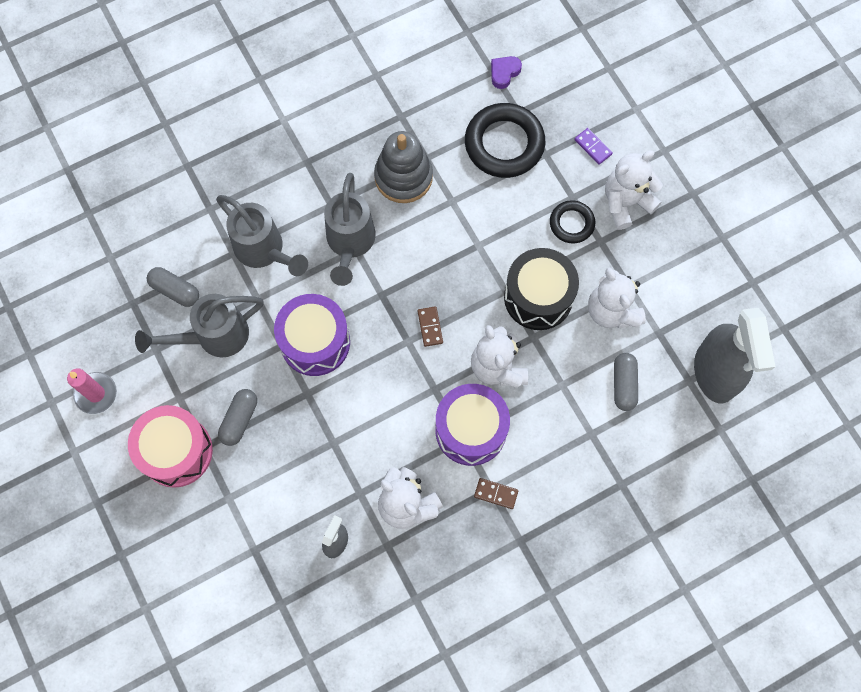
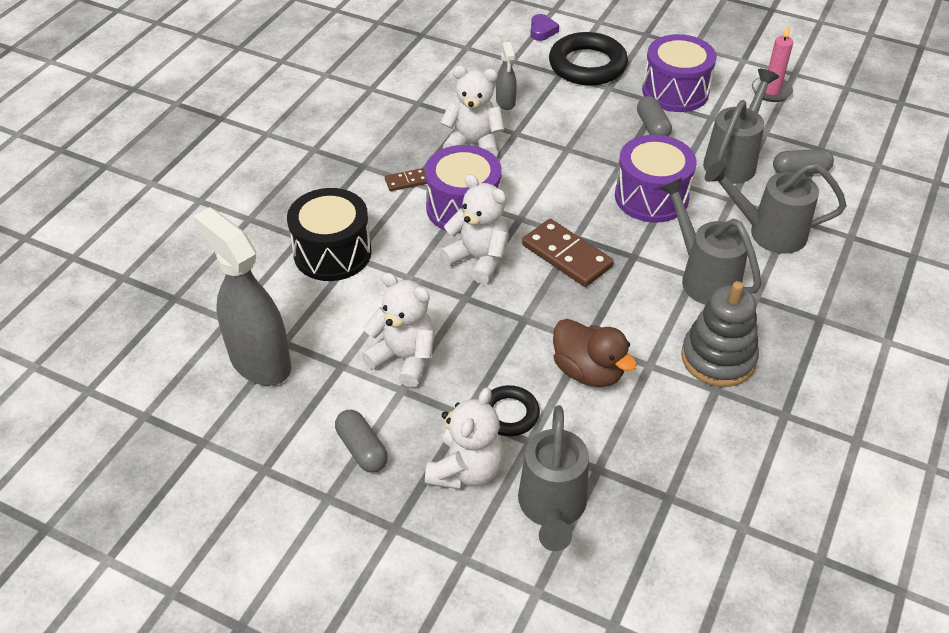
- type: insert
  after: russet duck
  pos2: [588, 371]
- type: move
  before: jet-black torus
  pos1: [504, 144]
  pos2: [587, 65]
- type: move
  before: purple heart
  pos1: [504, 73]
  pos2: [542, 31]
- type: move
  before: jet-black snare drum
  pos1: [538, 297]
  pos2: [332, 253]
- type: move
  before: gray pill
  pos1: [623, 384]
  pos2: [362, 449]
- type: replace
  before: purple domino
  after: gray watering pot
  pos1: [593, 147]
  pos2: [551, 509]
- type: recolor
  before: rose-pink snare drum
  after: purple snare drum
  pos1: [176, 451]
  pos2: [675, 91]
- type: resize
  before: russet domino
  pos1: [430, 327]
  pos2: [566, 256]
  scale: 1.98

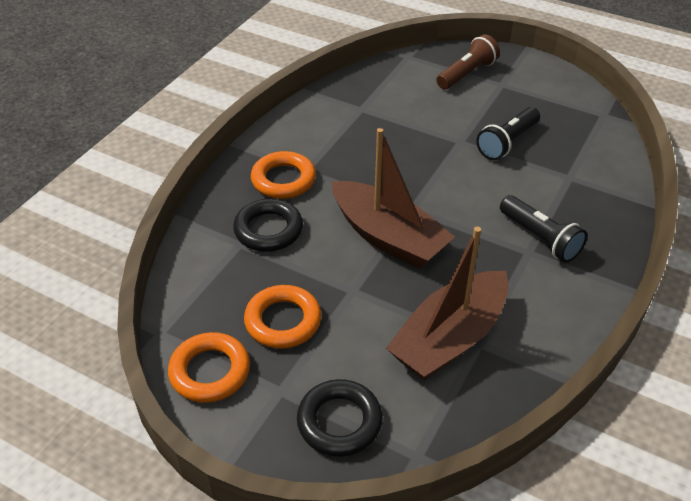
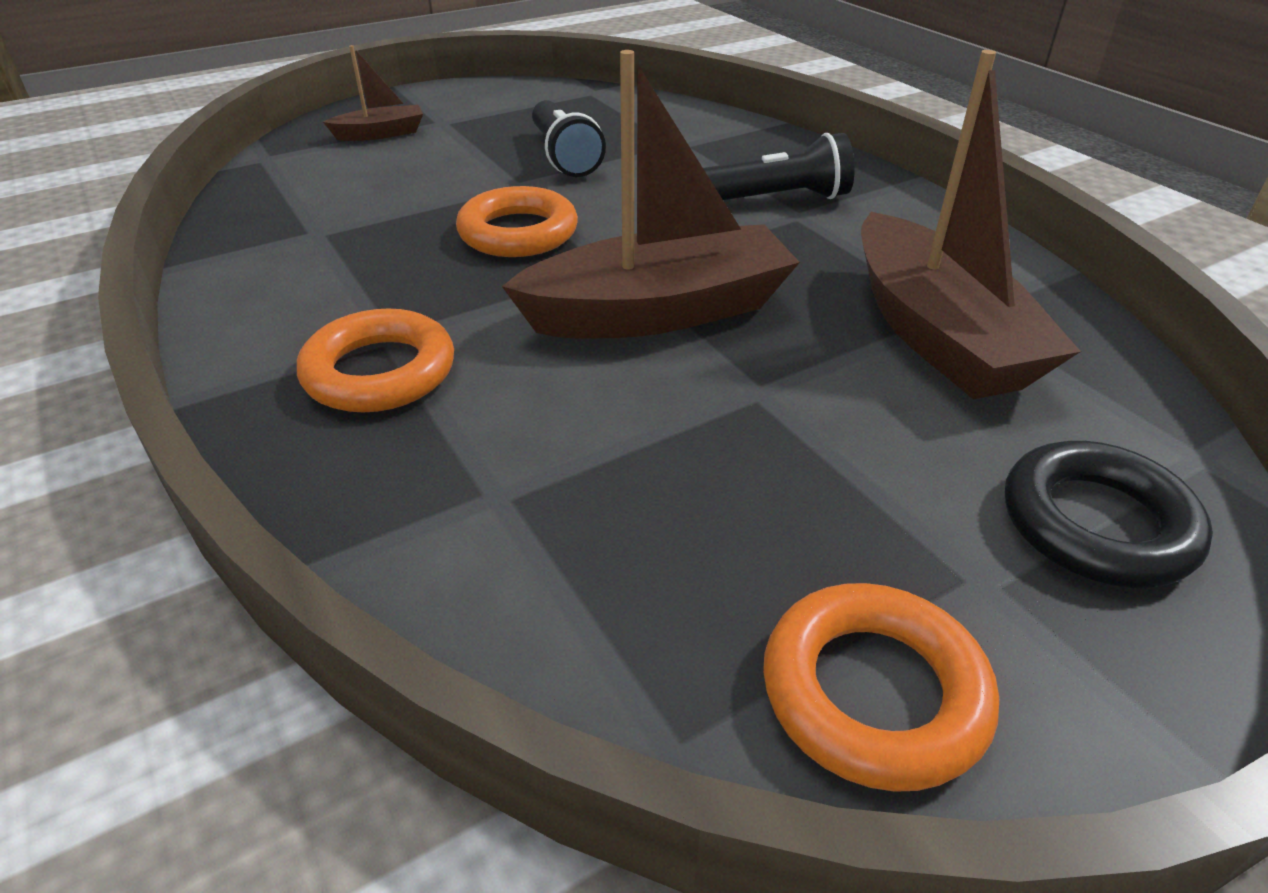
- type: delete
  before: jet-black torus
  pos1: [268, 230]
- type: move
  before: orange-coloured torus
  pos1: [283, 321]
  pos2: [518, 233]
- type: replace
  before: russet pocket torch
  after: russet boat
  pos1: [466, 74]
  pos2: [380, 134]

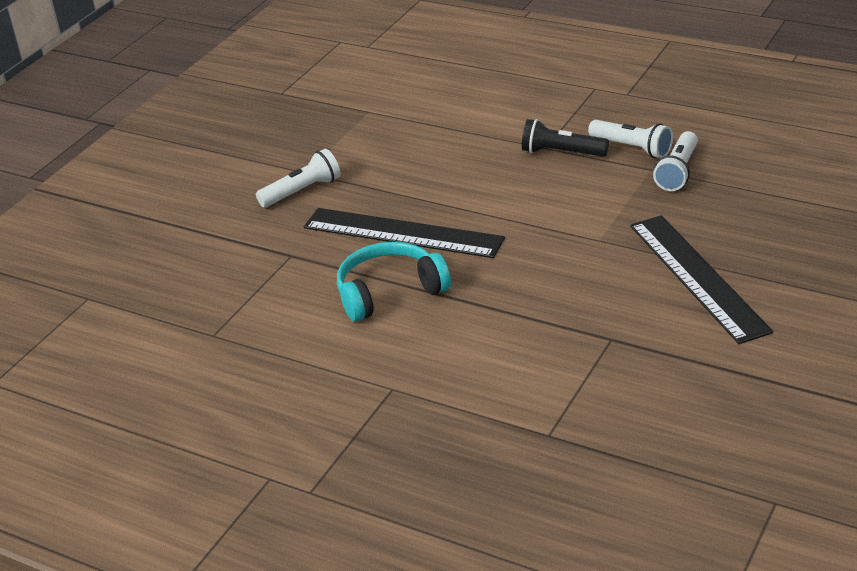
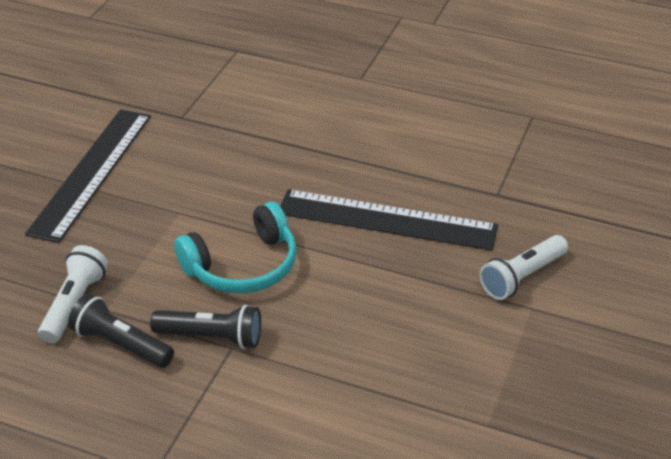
- type: move
  before: aqua headphones
  pos1: [389, 292]
  pos2: [243, 266]
- type: recolor
  before: pure white pocket torch
  after: jet-black pocket torch
  pos1: [632, 148]
  pos2: [121, 344]
- type: rotate
  before: jet-black ruler
  pos1: [698, 276]
  pos2: [91, 172]
  turn: 45

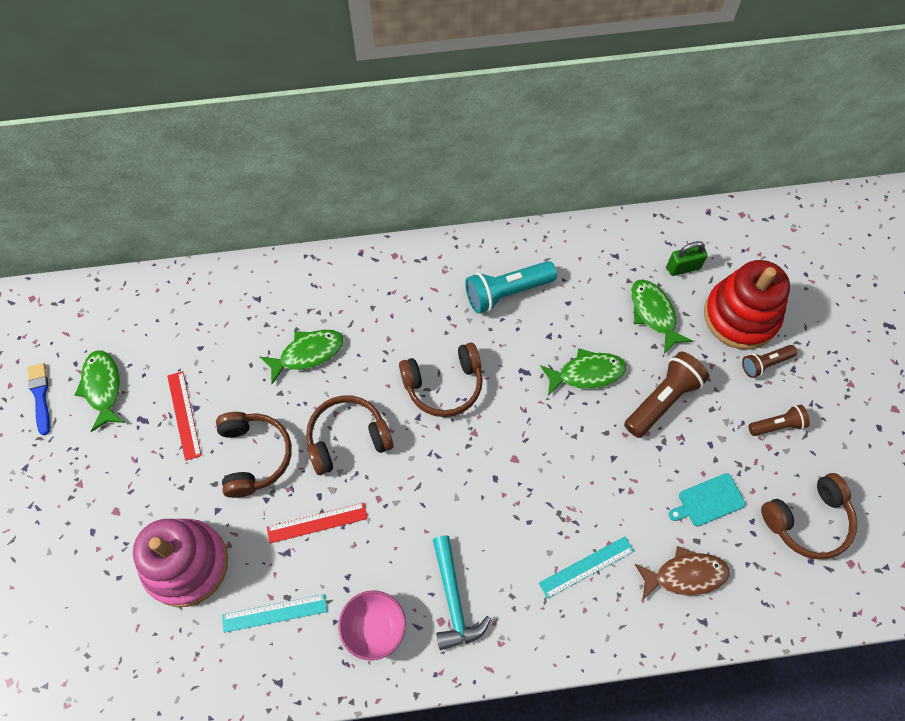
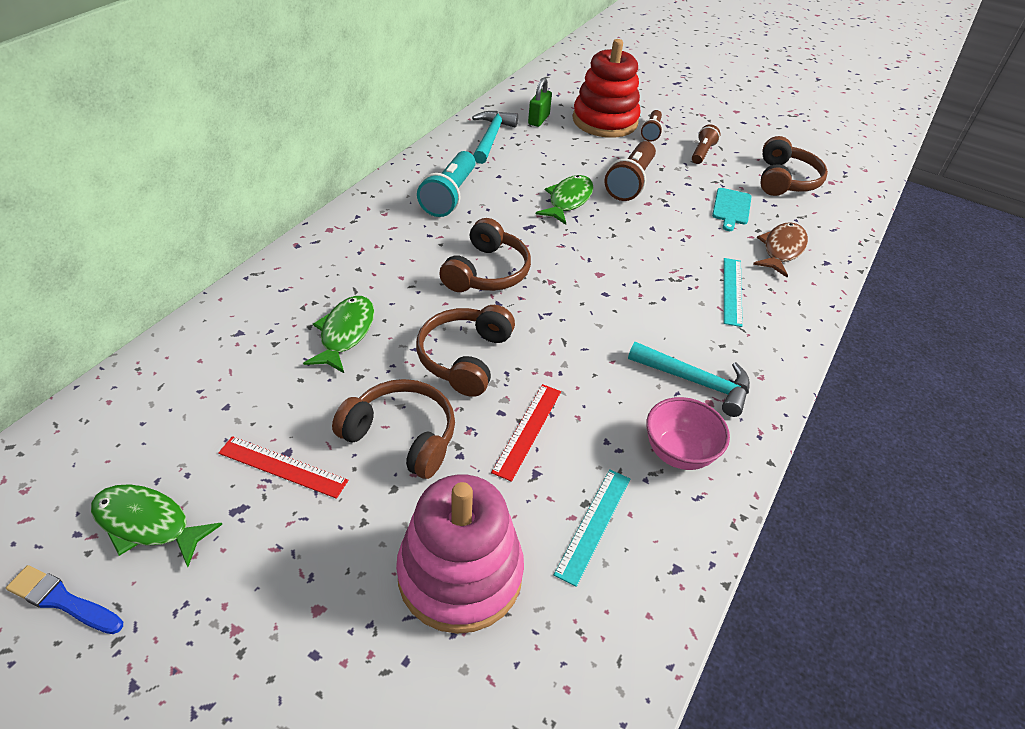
- type: delete
  before: leaf-green fish figure
  pos1: [654, 314]
- type: insert
  after: aqua carpenter's hammer
  pos2: [491, 137]
- type: rotate
  before: russet pocket torch
  pos1: [662, 400]
  pos2: [630, 182]
  turn: -150

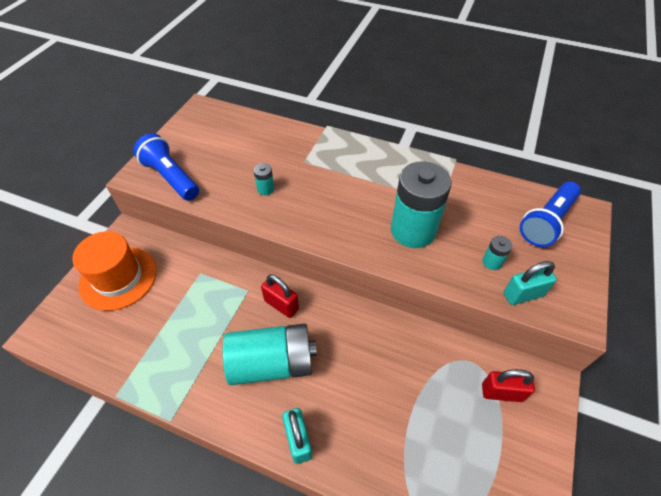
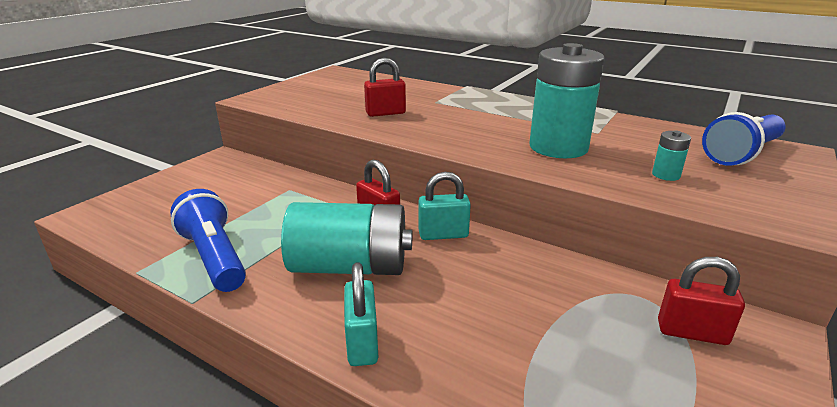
- type: delete
  before: orange-coloured tall hat
  pos1: [118, 278]
- type: move
  before: cobalt pocket torch
  pos1: [171, 177]
  pos2: [214, 257]
- type: move
  before: aqua padlock
  pos1: [523, 294]
  pos2: [443, 234]
- type: replace
  before: aqua power cell
  after: crimson padlock
  pos1: [265, 189]
  pos2: [385, 113]

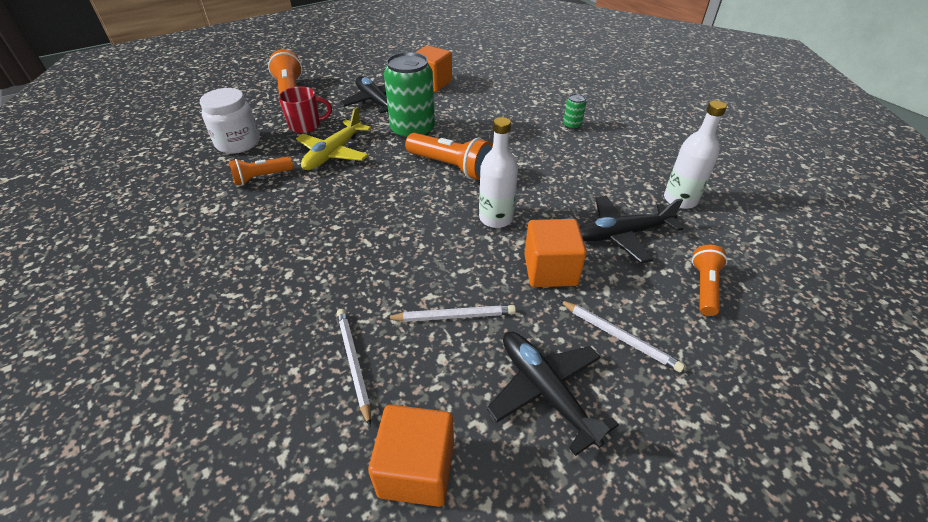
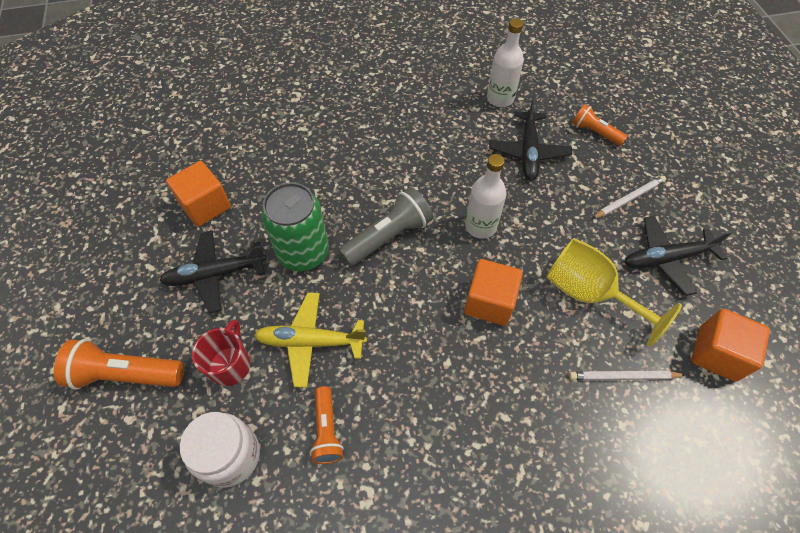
- type: delete
  before: leaf-green tin
  pos1: [572, 125]
- type: move
  before: orange-coloured block
  pos1: [550, 270]
  pos2: [489, 302]
- type: replace
  before: pure white pencil
  after: golden wine glass
  pos1: [453, 316]
  pos2: [589, 293]
- type: recolor
  before: orange-coloured pocket torch
  after: gray pocket torch
  pos1: [451, 167]
  pos2: [388, 237]
- type: rotate
  before: golden toy plane
  pos1: [334, 153]
  pos2: [311, 342]
  turn: 135

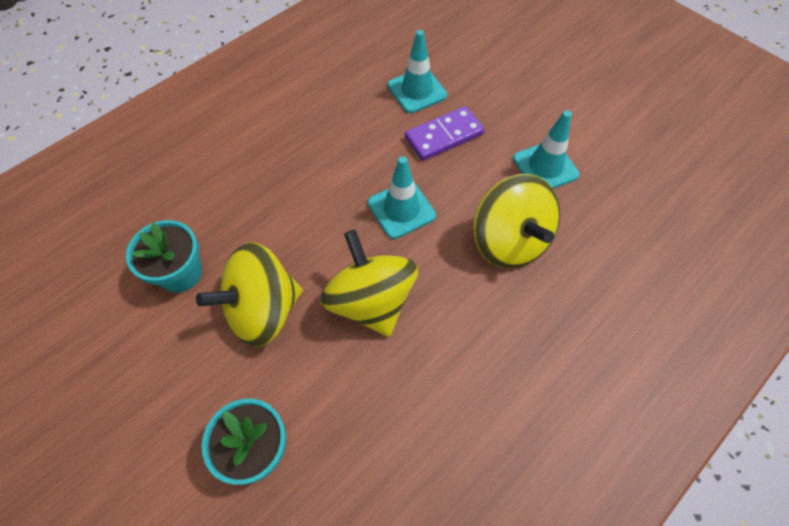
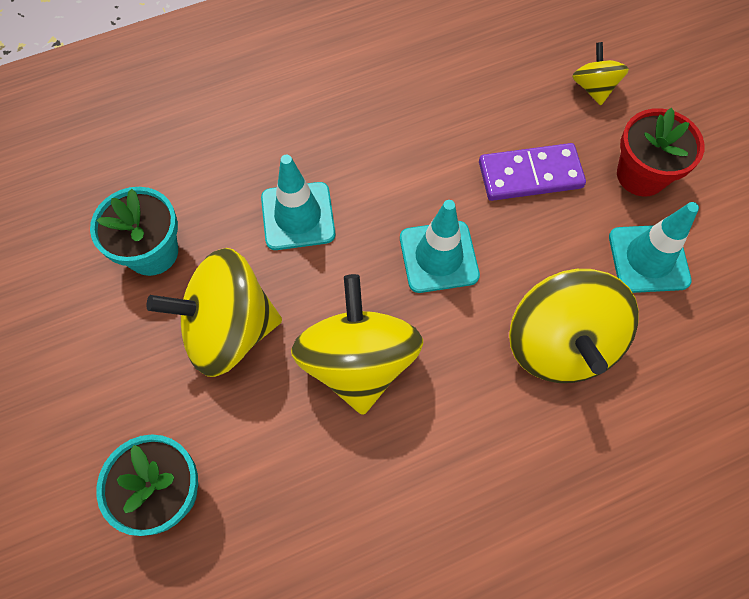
- type: insert
  after: golden spinning top
  pos2: [593, 88]
- type: insert
  after: crimson flower pot
  pos2: [641, 175]
- type: move
  before: aqua safety cone
  pos1: [417, 90]
  pos2: [298, 216]

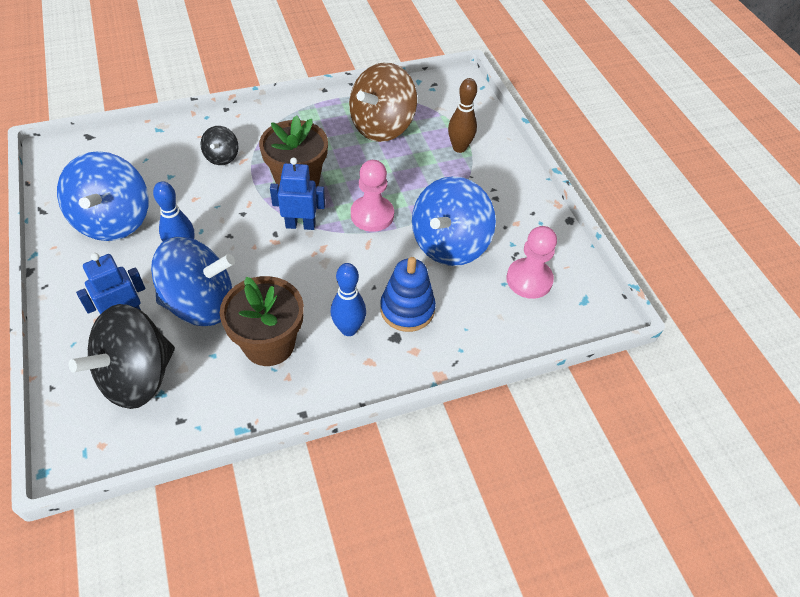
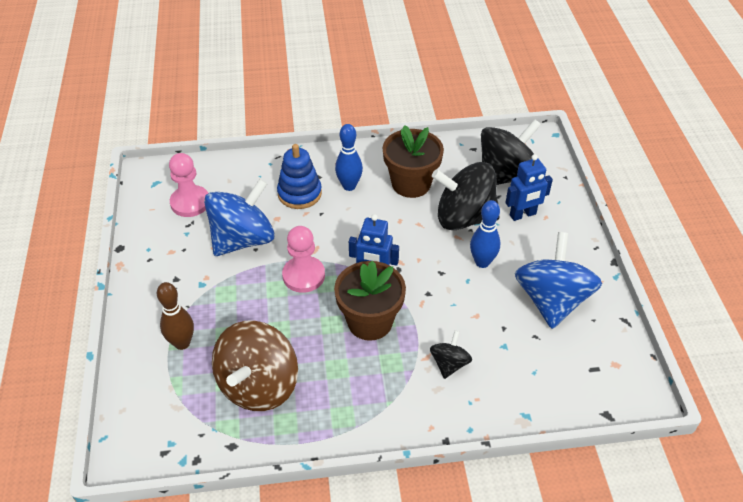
- type: recolor
  before: cobalt spinning top
  after: jet-black spinning top
  pos1: [200, 303]
  pos2: [464, 217]
- type: rotate
  before: russet spinning top
  pos1: [382, 126]
  pos2: [258, 385]
  turn: 150

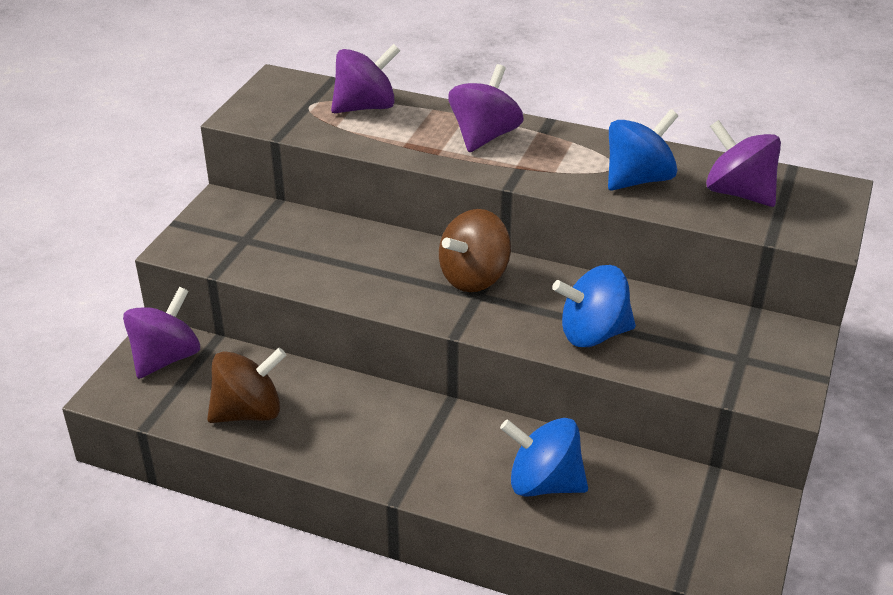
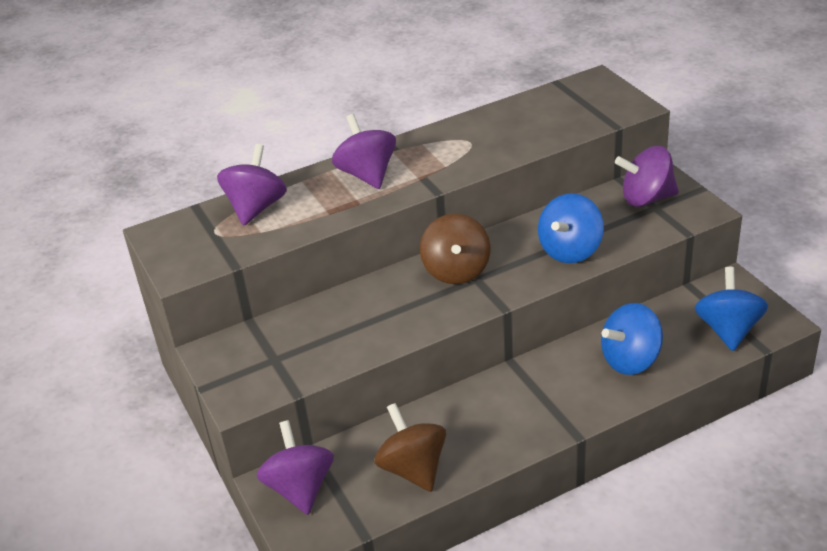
- type: move
  before: cobalt spinning top
  pos1: [638, 179]
  pos2: [728, 330]
- type: move
  before: purple spinning top
  pos1: [738, 193]
  pos2: [646, 198]
- type: rotate
  before: russet spinning top
  pos1: [248, 412]
  pos2: [413, 469]
  turn: -45

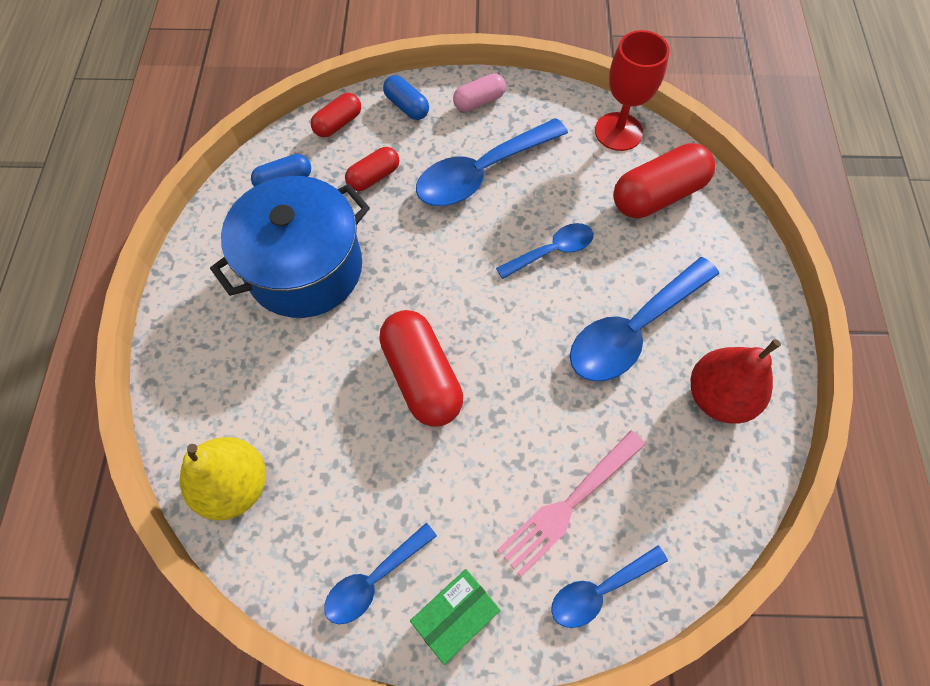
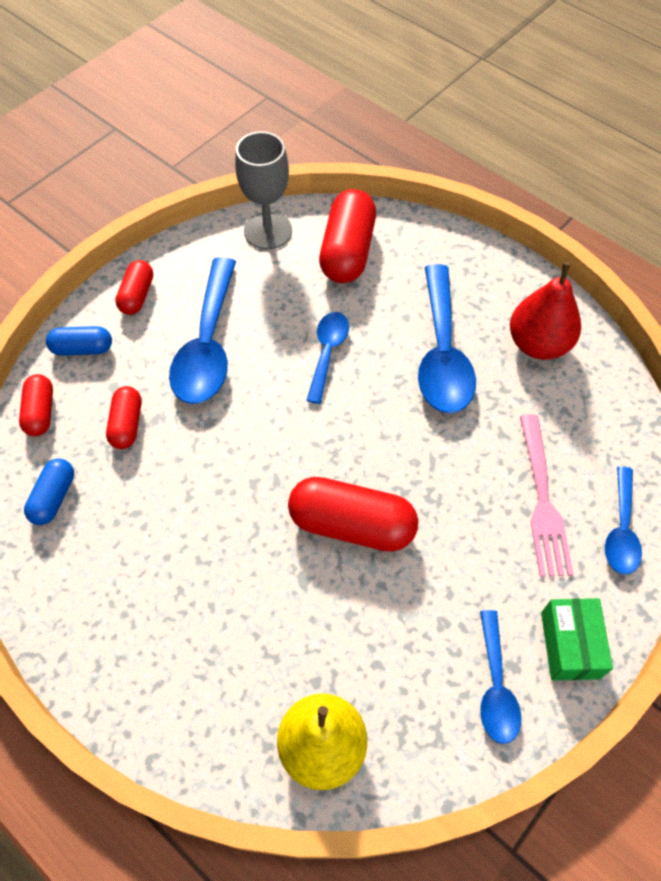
- type: delete
  before: cobalt stockpot
  pos1: [305, 268]
- type: recolor
  before: rose-pink pill
  after: crimson pill
  pos1: [479, 101]
  pos2: [137, 295]
- type: recolor
  before: crimson wine glass
  after: gray wine glass
  pos1: [618, 132]
  pos2: [268, 231]

